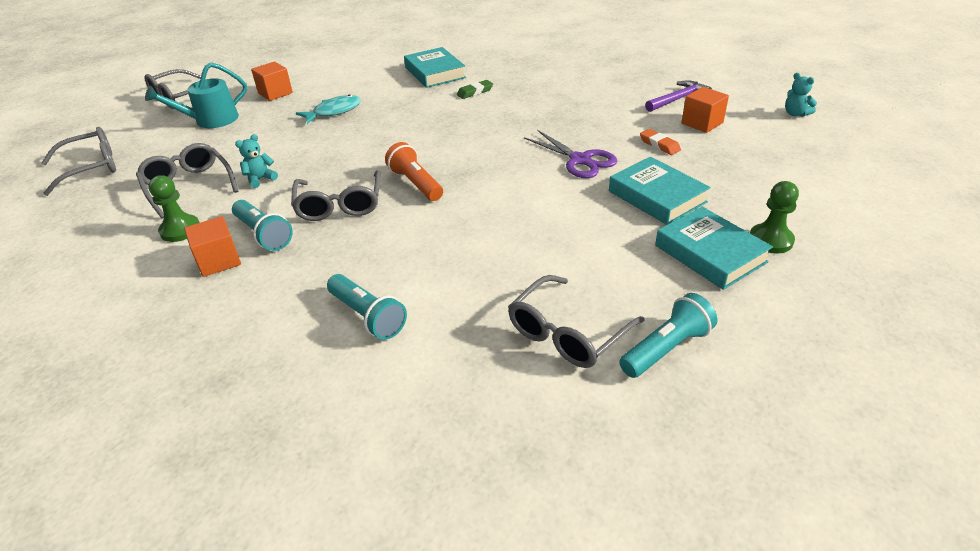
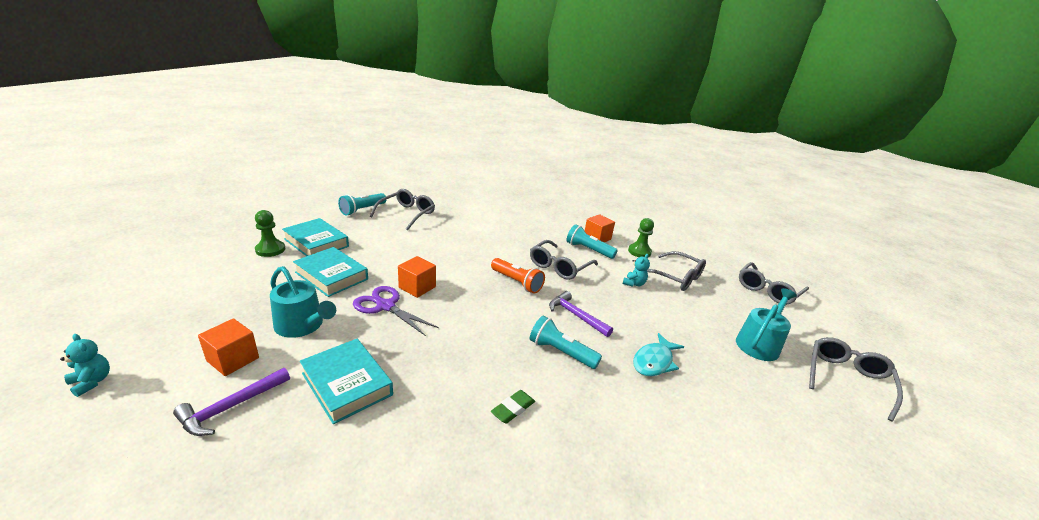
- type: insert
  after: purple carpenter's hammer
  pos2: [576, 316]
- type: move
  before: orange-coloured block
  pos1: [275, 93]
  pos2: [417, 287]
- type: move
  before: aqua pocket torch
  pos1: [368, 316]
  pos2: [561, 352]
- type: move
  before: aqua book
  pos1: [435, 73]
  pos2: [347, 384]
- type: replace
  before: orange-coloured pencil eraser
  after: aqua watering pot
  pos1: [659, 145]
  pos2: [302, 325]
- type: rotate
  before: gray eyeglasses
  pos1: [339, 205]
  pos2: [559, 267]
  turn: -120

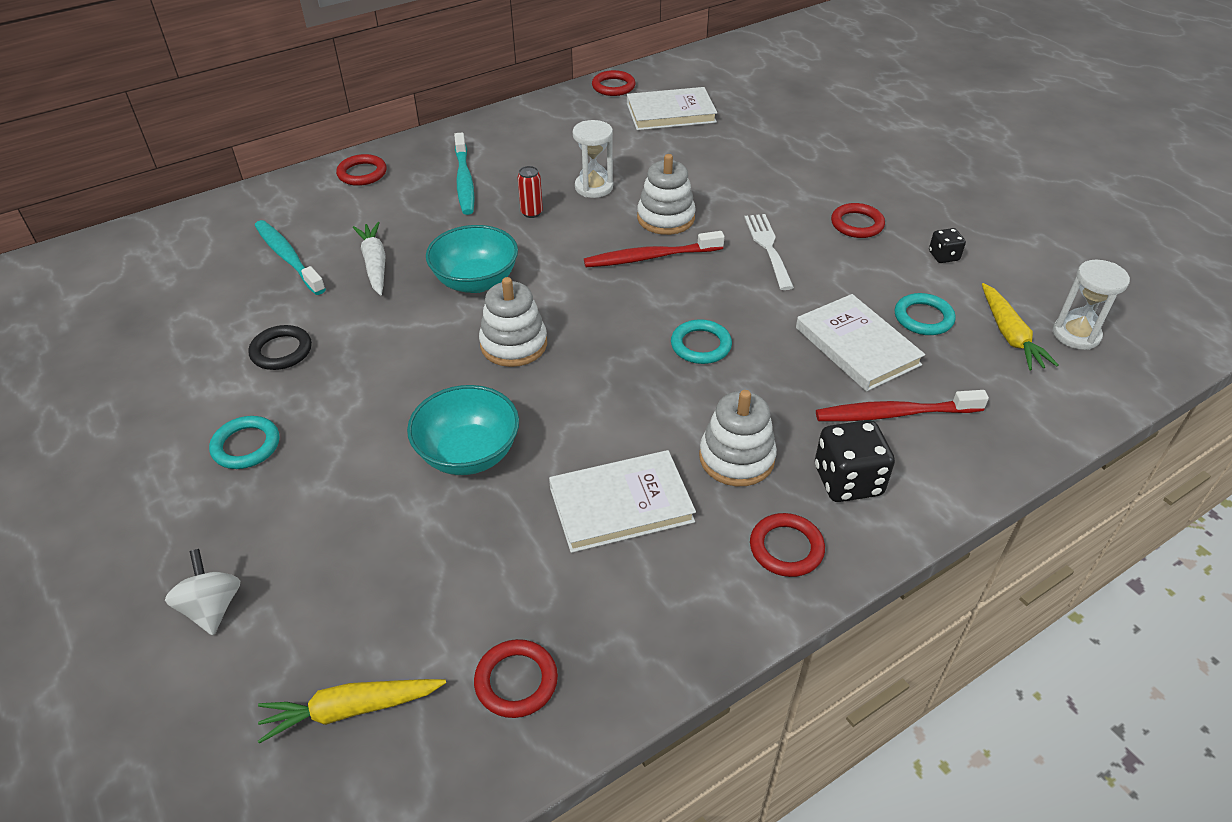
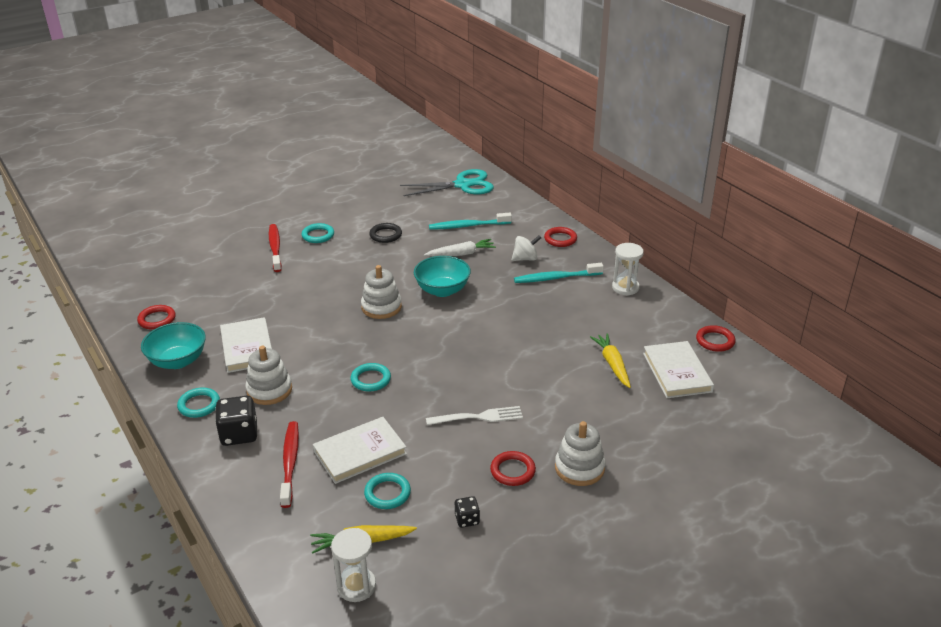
- type: delete
  before: crimson tin
  pos1: [531, 213]
- type: insert
  after: aqua scissors
  pos2: [463, 185]
- type: move
  before: pure white spinning top
  pos1: [212, 607]
  pos2: [525, 259]
- type: move
  before: golden carrot
  pos1: [350, 710]
  pos2: [612, 364]
- type: move
  before: aqua deep dish
  pos1: [468, 454]
  pos2: [178, 361]
- type: move
  before: pure white sand timer
  pos1: [594, 187]
  pos2: [625, 287]
- type: move
  before: crimson toothbrush
  pos1: [650, 257]
  pos2: [275, 248]
- type: move
  before: pure white ring stacker
  pos1: [666, 218]
  pos2: [579, 468]
- type: recolor
  before: crimson torus
  after: aqua torus
  pos1: [786, 548]
  pos2: [199, 405]
- type: rotate
  before: aqua toothbrush
  pos1: [288, 257]
  pos2: [468, 226]
  turn: -150

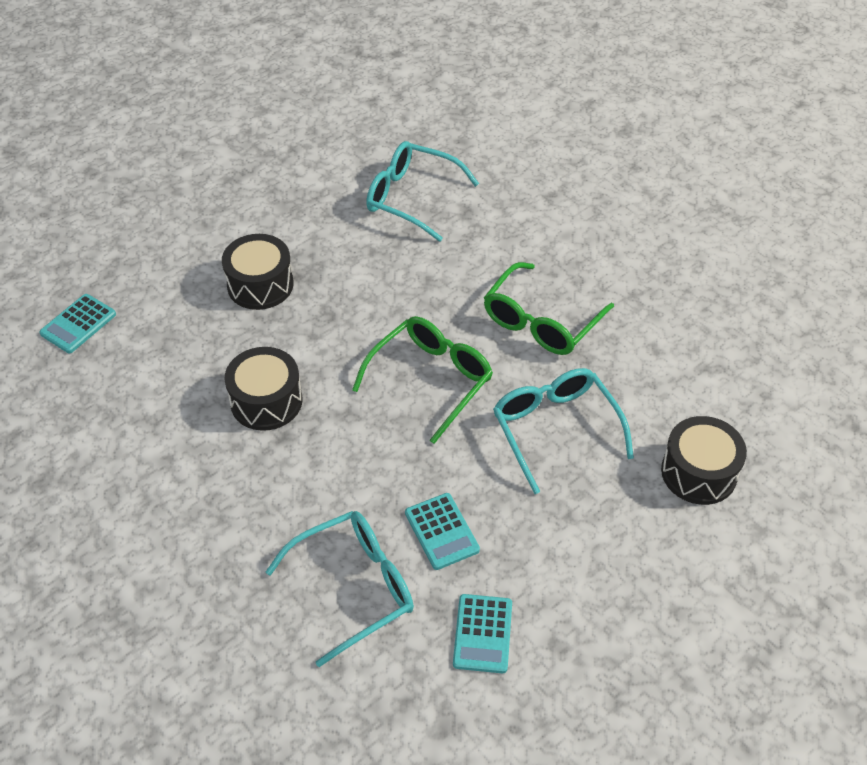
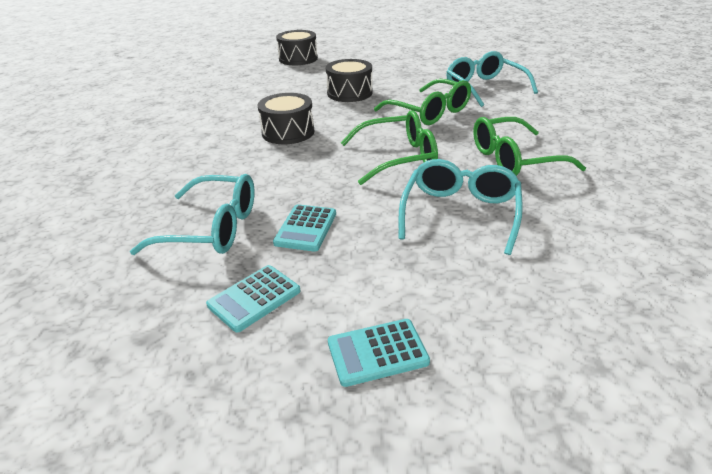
- type: insert
  after: leaf-green eyeglasses
  pos2: [430, 112]
- type: move
  before: aqua pocket calculator
  pos1: [78, 324]
  pos2: [377, 352]
- type: move
  before: jet-black snare drum
  pos1: [699, 472]
  pos2: [298, 59]

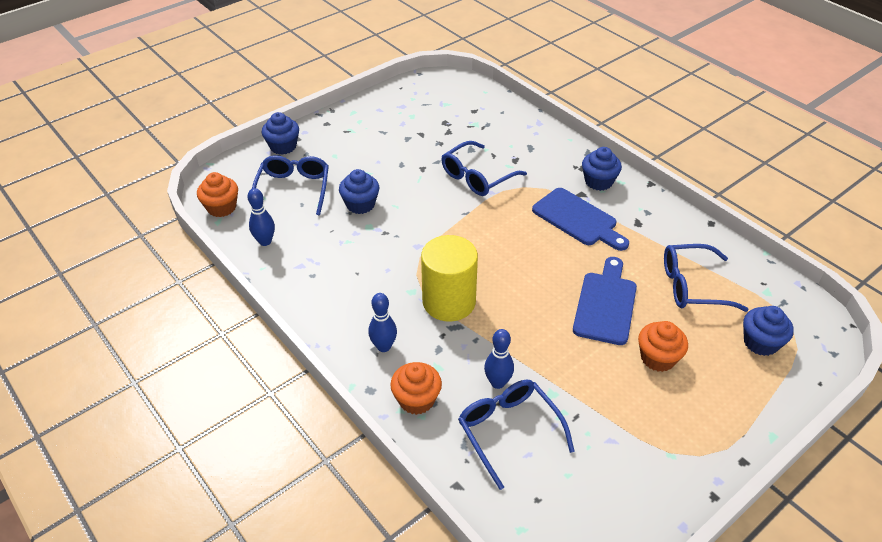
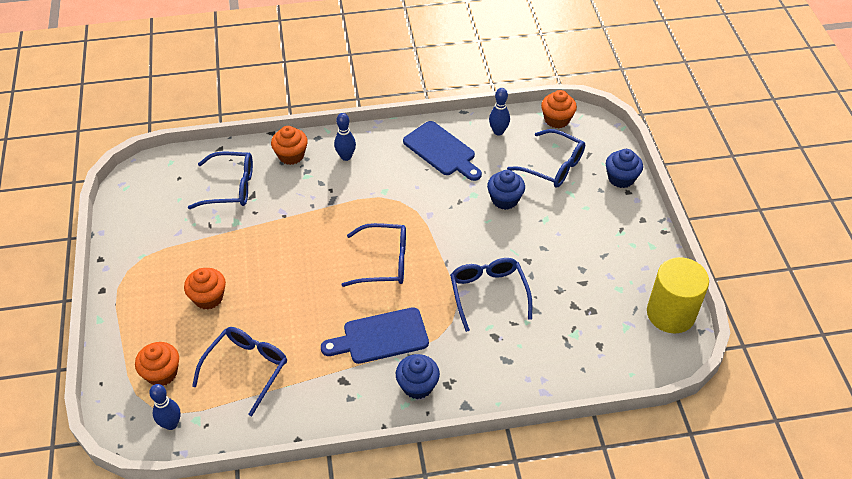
- type: insert
  after: cobalt eyeglasses
  pos2: [384, 262]
- type: move
  before: golden solid cylinder
  pos1: [449, 302]
  pos2: [670, 313]
- type: move
  before: cobalt tenpin
  pos1: [497, 382]
  pos2: [171, 424]
- type: move
  before: cobalt bread board
  pos1: [606, 304]
  pos2: [441, 151]
- type: recolor
  before: cobalt cupcake
  after: orange-coloured cupcake
  pos1: [760, 342]
  pos2: [162, 373]

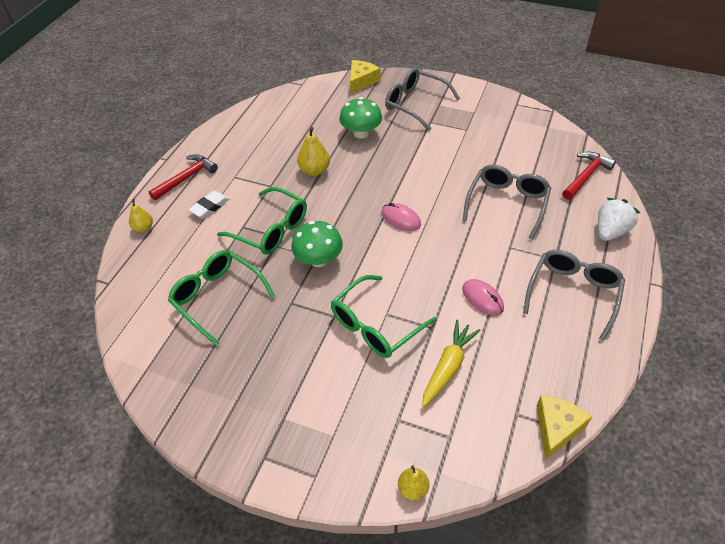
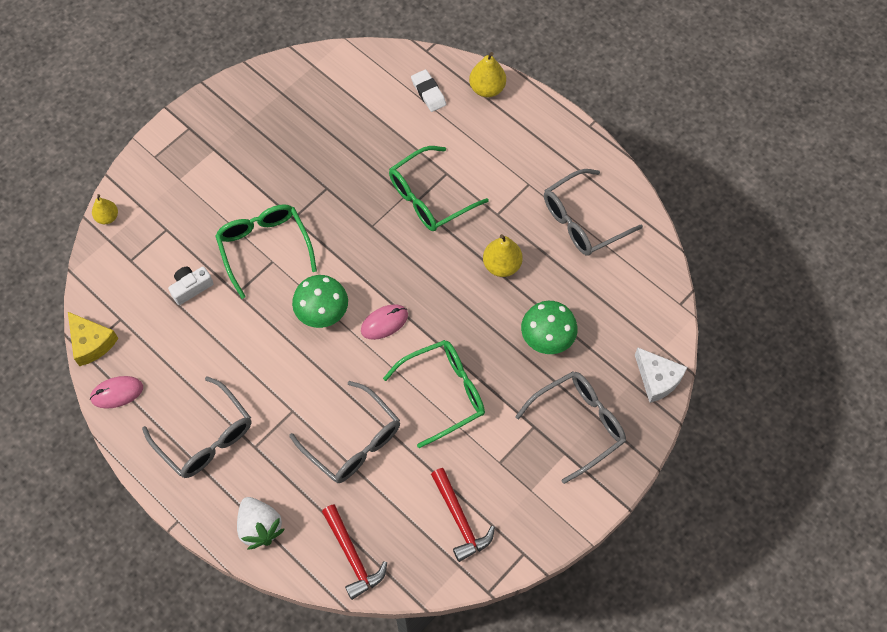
- type: insert
  after: gray eyeglasses
  pos2: [582, 221]
- type: move
  before: crimson carpenter's hammer
  pos1: [186, 178]
  pos2: [460, 519]
- type: move
  before: leaf-green eyeglasses
  pos1: [217, 297]
  pos2: [444, 393]
- type: move
  before: pure white pencil eraser
  pos1: [210, 207]
  pos2: [428, 93]
- type: move
  before: leaf-green mushroom
  pos1: [318, 259]
  pos2: [322, 312]
- type: move
  before: rose-pink PC mouse
  pos1: [482, 298]
  pos2: [117, 393]
- type: replace
  before: golden carrot
  after: pure white compact camera
  pos1: [448, 367]
  pos2: [191, 287]
- type: recolor
  before: golden cheese
  after: pure white cheese
  pos1: [361, 81]
  pos2: [657, 379]
- type: resize
  before: golden pear
  pos1: [143, 228]
  pos2: [487, 88]
  scale: 1.52

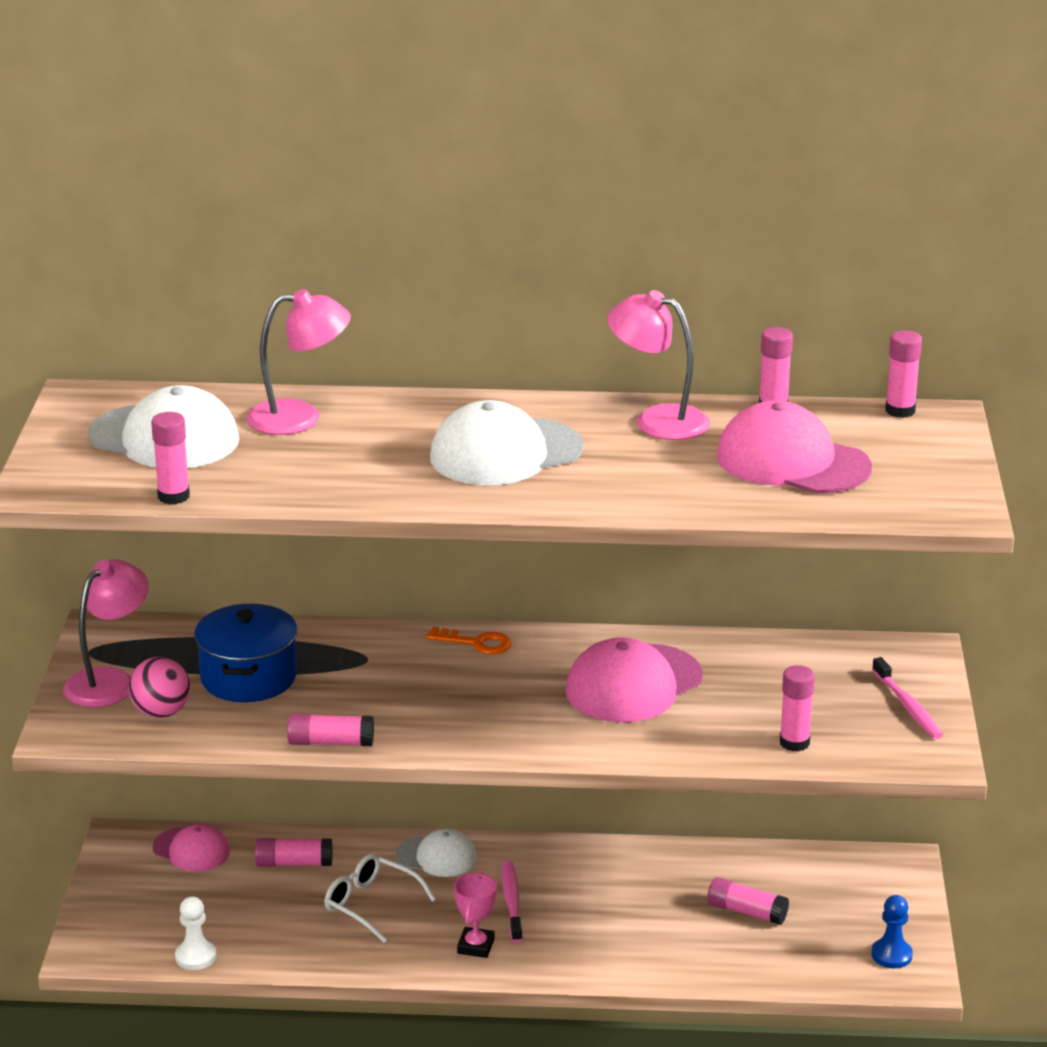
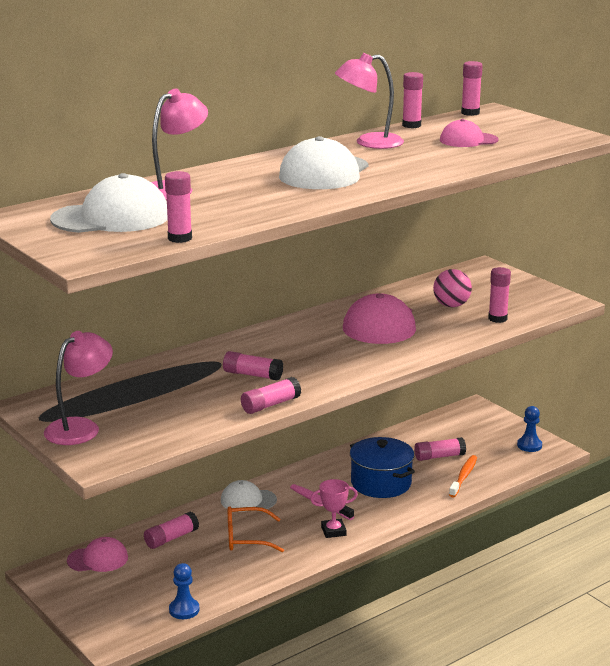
- type: delete
  before: orange-coloured door key
  pos1: [476, 643]
- type: delete
  before: rose-pink toothbrush
  pos1: [907, 706]
- type: insert
  after: rose-pink stick of glue
  pos2: [252, 375]
- type: insert
  after: orange-coloured toothbrush
  pos2: [463, 476]
- type: move
  before: rose-pink ball
  pos1: [161, 712]
  pos2: [451, 305]
- type: move
  before: cobalt stockpot
  pos1: [248, 677]
  pos2: [381, 483]
- type: recolor
  before: pure white chess pawn
  after: cobalt chess pawn
  pos1: [195, 957]
  pos2: [184, 610]
- type: recolor
  before: pure white eyeglasses
  after: orange-coloured eyeglasses
  pos1: [371, 904]
  pos2: [246, 538]
- type: rotate
  before: rose-pink reading lamp
  pos1: [109, 681]
  pos2: [80, 427]
  turn: 45
- type: rotate
  before: pure white baseball cap
  pos1: [437, 856]
  pos2: [248, 500]
  turn: -150
- type: rotate
  before: rose-pink award cup
  pos1: [476, 946]
  pos2: [333, 531]
  turn: -75
- type: resize
  before: rose-pink baseball cap
  pos1: [792, 461]
  pos2: [468, 140]
  scale: 0.59

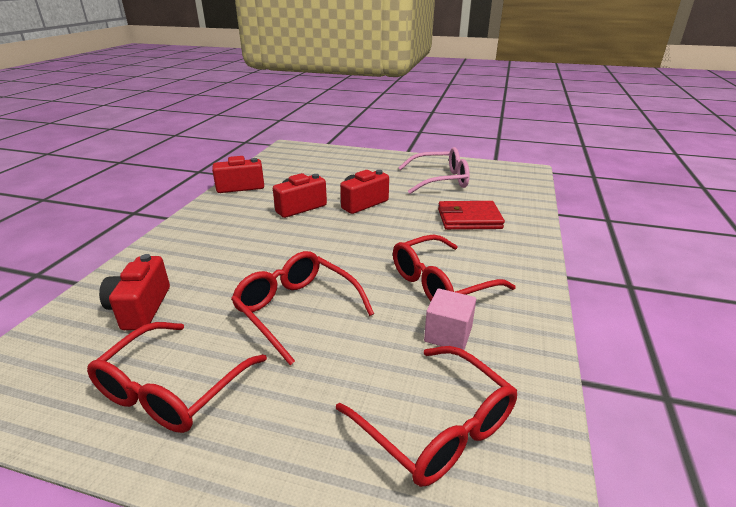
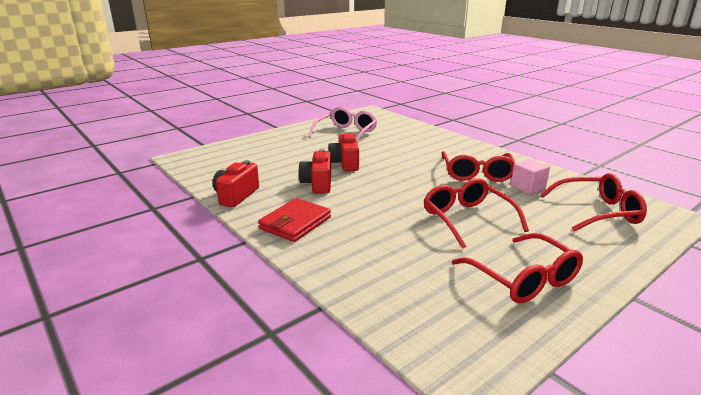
- type: delete
  before: crimson compact camera
  pos1: [141, 308]
- type: move
  before: crimson billfold
  pos1: [469, 219]
  pos2: [295, 223]
- type: rotate
  before: crimson eyeglasses
  pos1: [297, 310]
  pos2: [468, 219]
  turn: 75

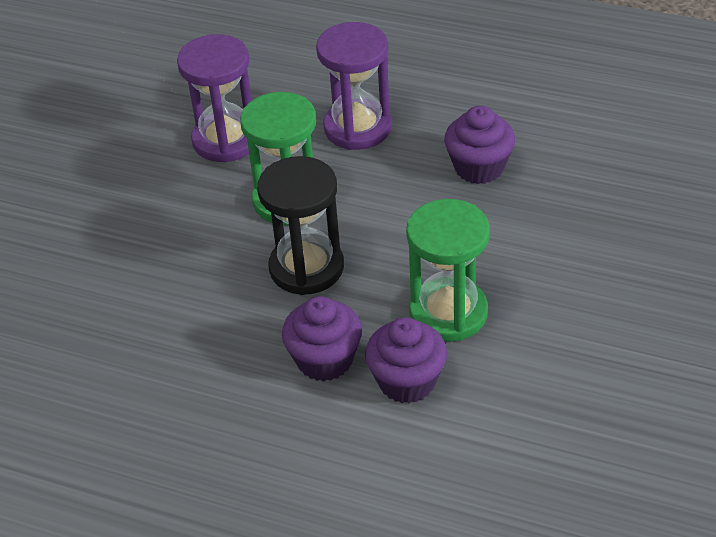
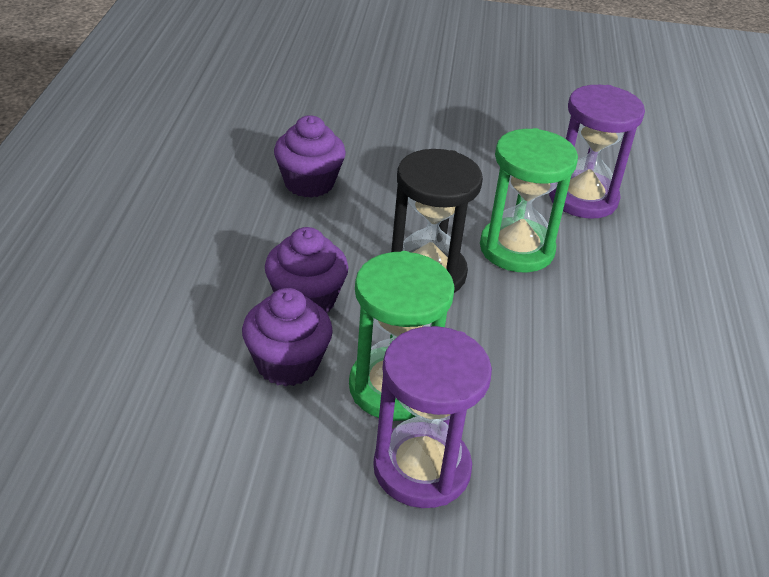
- type: move
  before: purple sand timer
  pos1: [357, 128]
  pos2: [421, 469]
- type: move
  before: purple cupcake
  pos1: [479, 167]
  pos2: [309, 183]

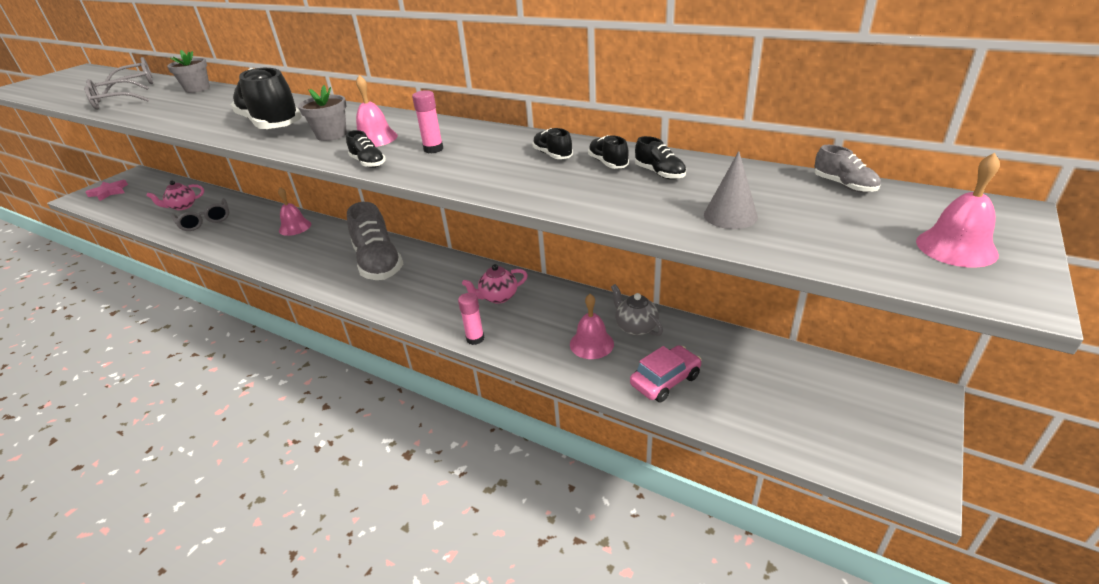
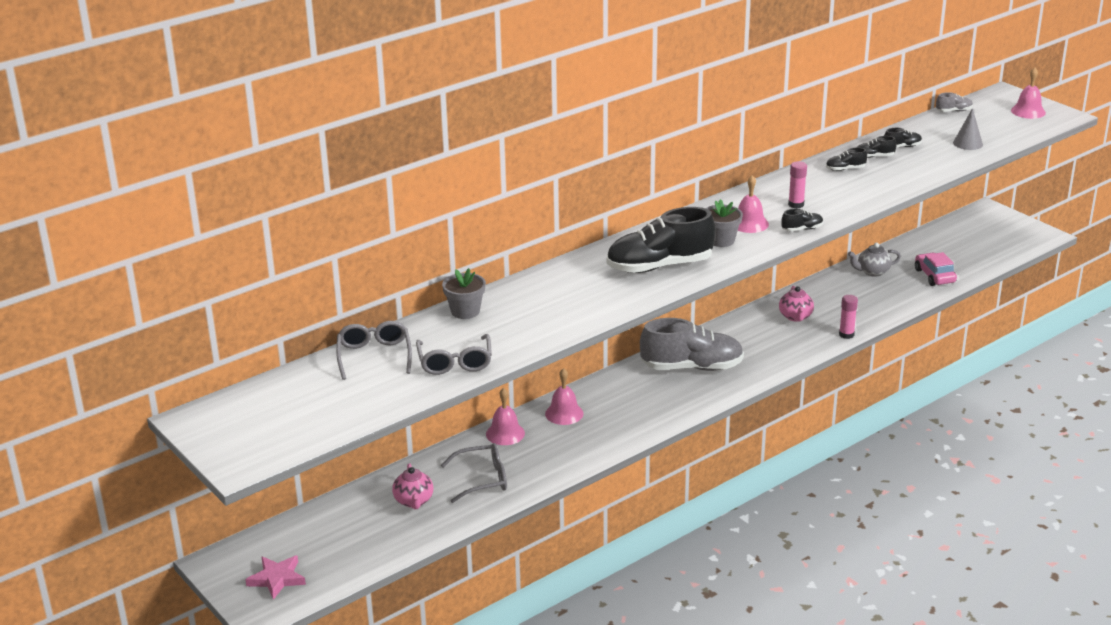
- type: move
  before: rose-pink bell
  pos1: [591, 344]
  pos2: [505, 433]

